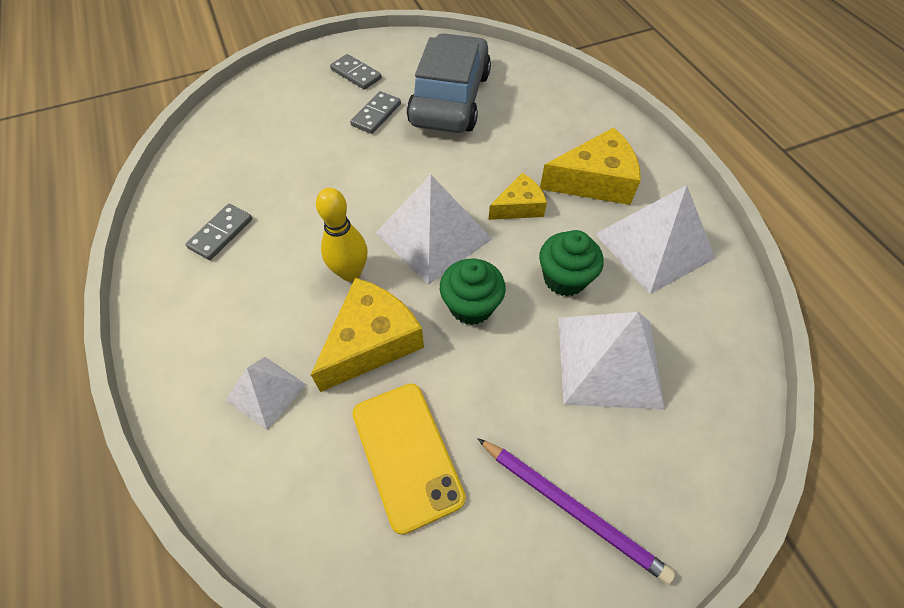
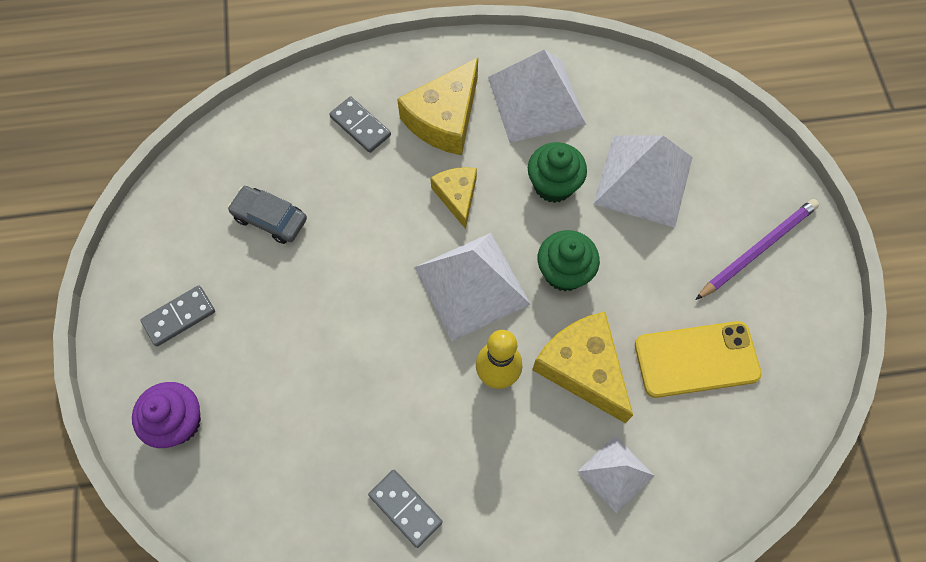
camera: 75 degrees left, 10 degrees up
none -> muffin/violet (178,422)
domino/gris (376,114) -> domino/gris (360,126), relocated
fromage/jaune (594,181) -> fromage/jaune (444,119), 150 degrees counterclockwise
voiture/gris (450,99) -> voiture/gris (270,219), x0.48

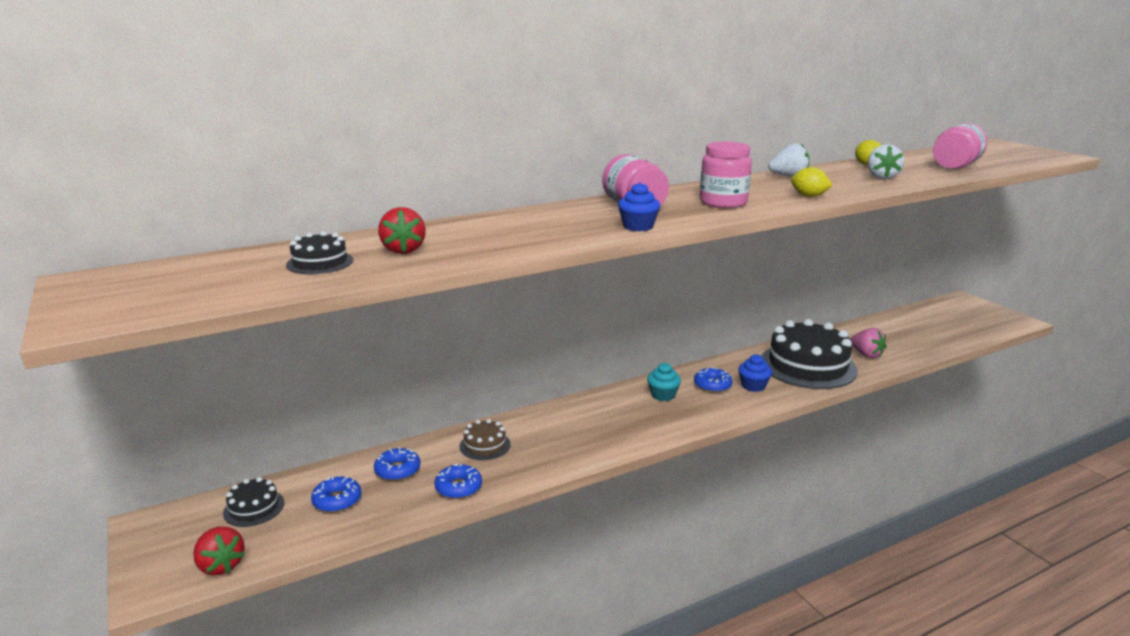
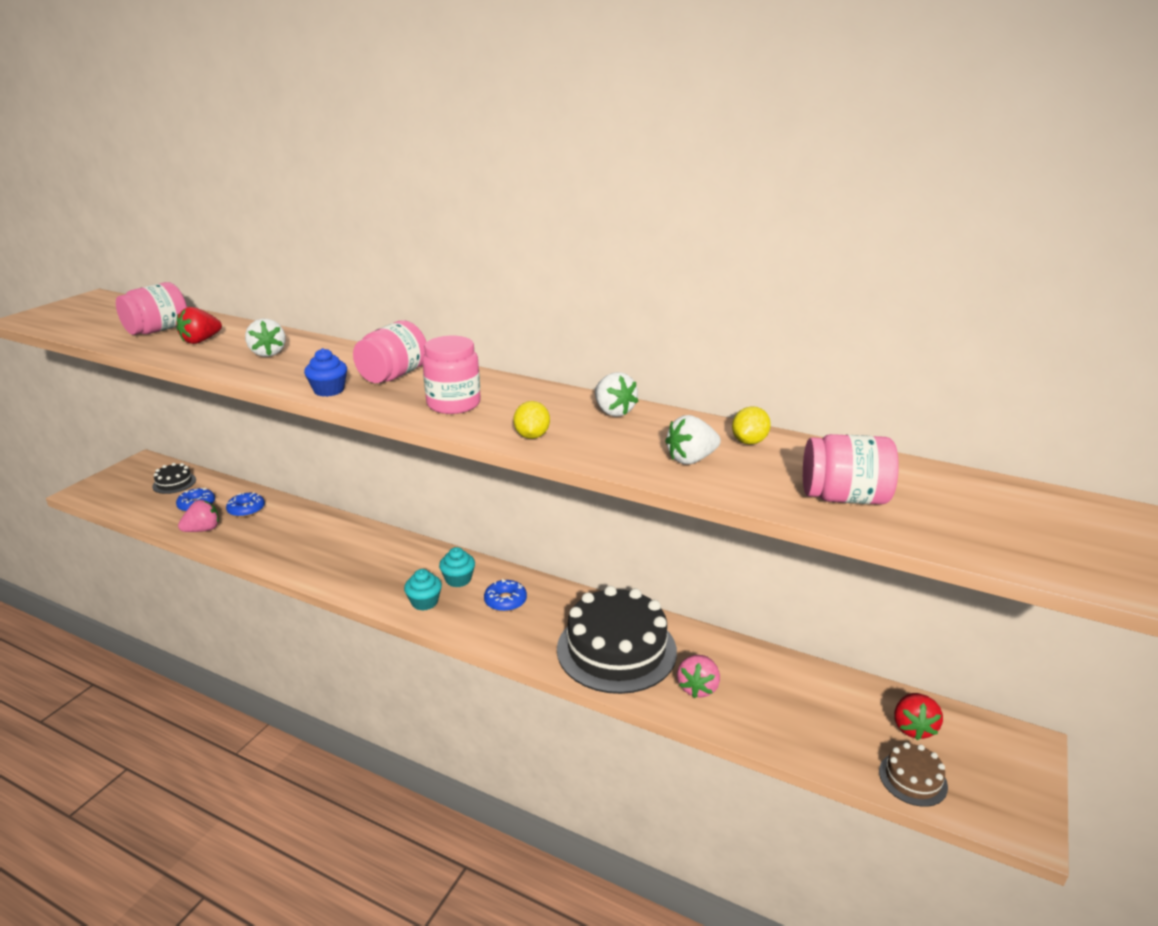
camera: 55 degrees right, 5 degrees up
beignet/bleu (458,487) -> none
muffin/bleu (753,386) -> none
none -> fraise/rose (203,530)
none -> fraise/blanc (268,353)
none -> muffin/turquoise (424,602)
fraise/rouge (221,565) -> fraise/rouge (913,728), relocated
gâteau/marron (485,445) -> gâteau/marron (912,779), relocated
gâteau/noir (320,262) -> bocal/rose (158,330)

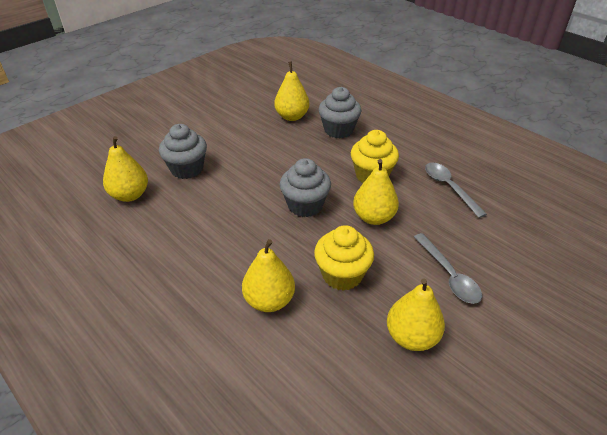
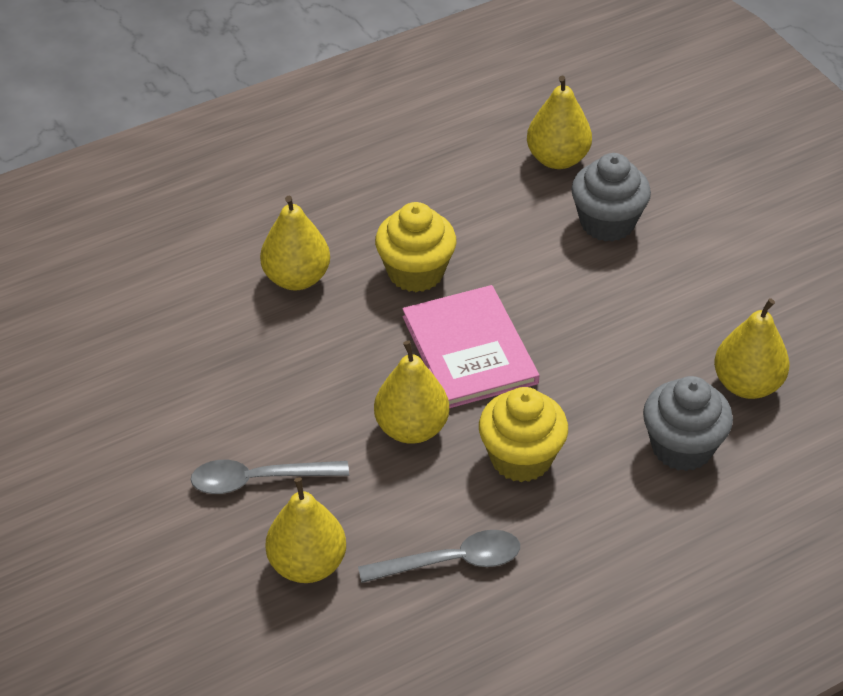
camera: 105 degrees right, 5 degrees up
muffin/jaune (342,275) -> muffin/jaune (415,272), relocated
poire/jaune (411,337) -> poire/jaune (307,564), relocated
muffin/gris (305,205) -> livre/rose (469,350)

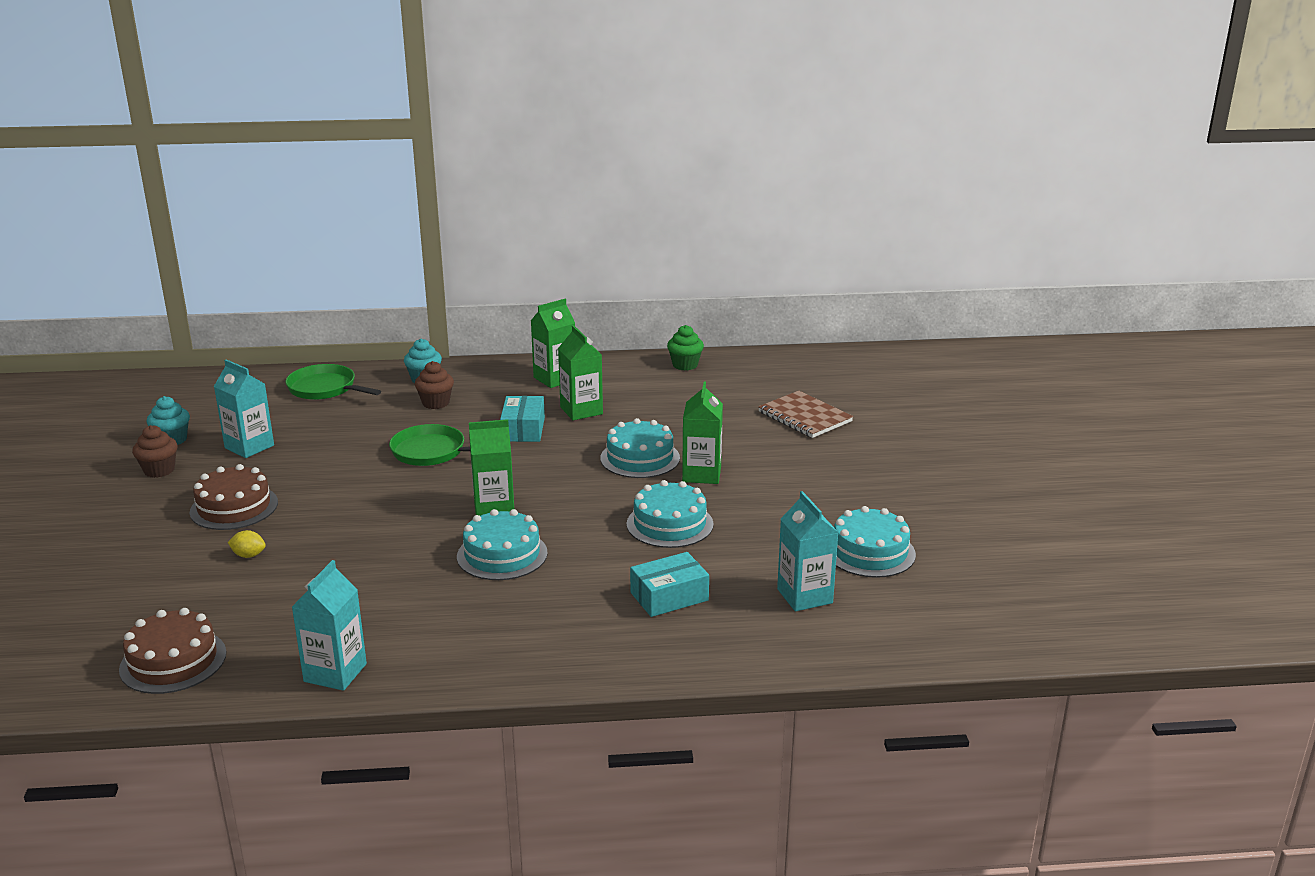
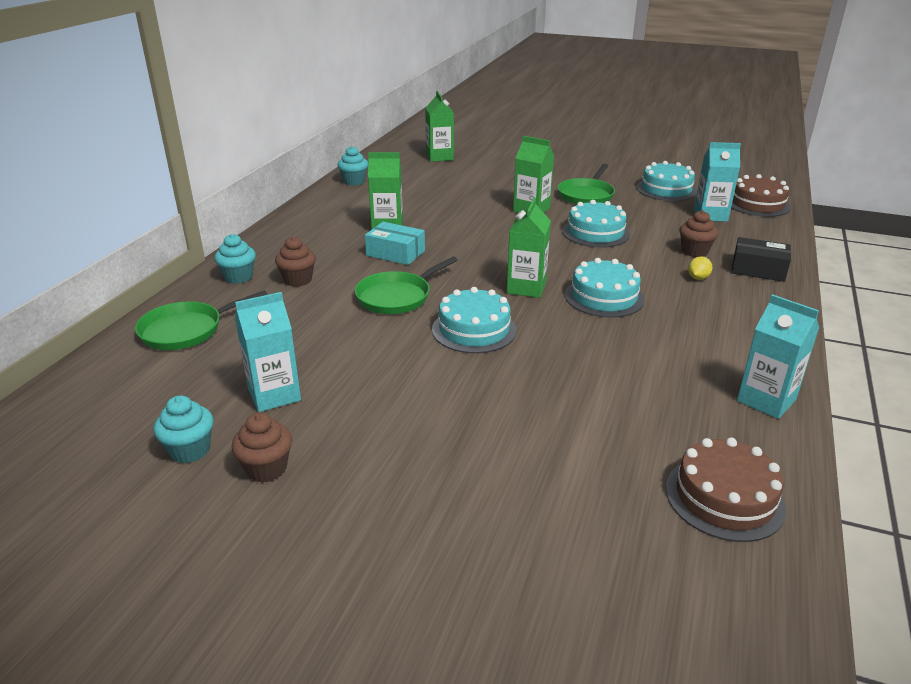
camera: 65 degrees left, 5 degrees up
carnet/marron (805,417) -> none
none -> poêle/vert (586,195)
none -> boîte/noir (758,269)
gâteau/marron (234,507) -> gâteau/marron (757,204), relocated
citron/jaune (248,555) -> citron/jaune (698,278), relocated
brique de lait/vert (555,379) -> brique de lait/vert (439,157), relocated
gâteau/turquoise (640,458) -> gâteau/turquoise (474,329), relocated
boîte/turquoise (669,596) -> muffin/marron (694,251)
muffin/vert (685,365) -> muffin/turquoise (354,181)

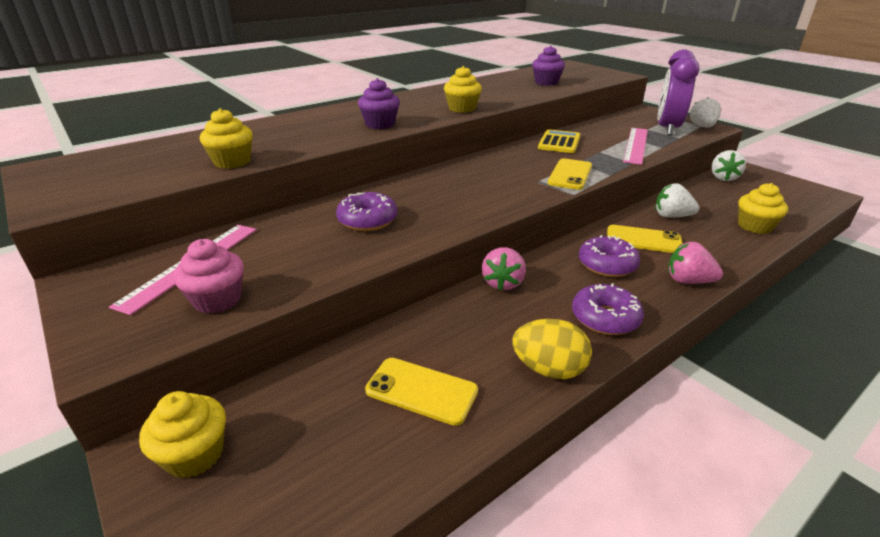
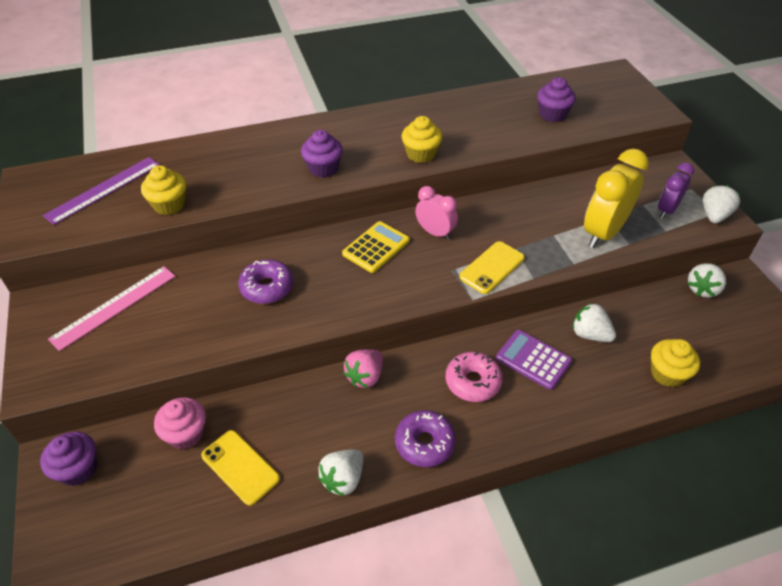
camera: 20 degrees right, 15 degrees up
fraise/rose (688,281) -> none
none -> règle/violet (103,189)
none -> réveil/rose (435,233)
muffin/rose (217,299) -> muffin/rose (186,434), relocated
calculatrice/jaune (559,142) -> calculatrice/jaune (376,247), relocated
œuf/jaune (548,369) -> fraise/blanc (343,479)
téléphone/jaune (643,240) -> calculatrice/violet (533,360)
règle/rose (636,145) -> réveil/jaune (603,233)
muffin/jaune (195,454) -> muffin/violet (78,469)
beignet/violet (607,265) -> beignet/rose (473,382)
réveil/violet (667,129) -> réveil/violet (666,210), x0.59

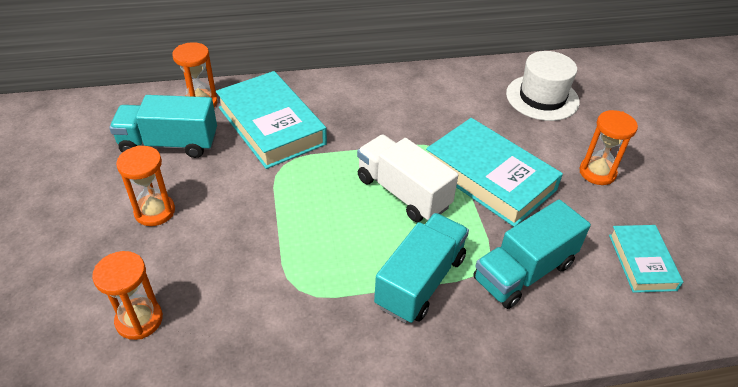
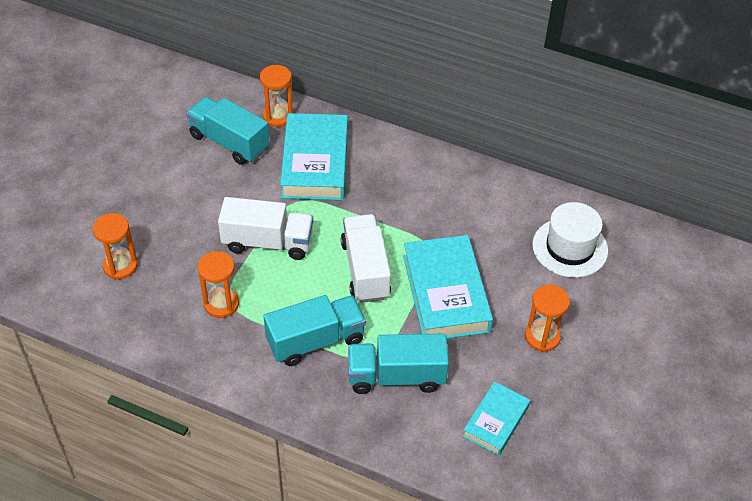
camera: 35 degrees right, 5 degrees up
none -> camion/blanc (268,242)
sablier/orange (155,211) -> sablier/orange (221,304), relocated

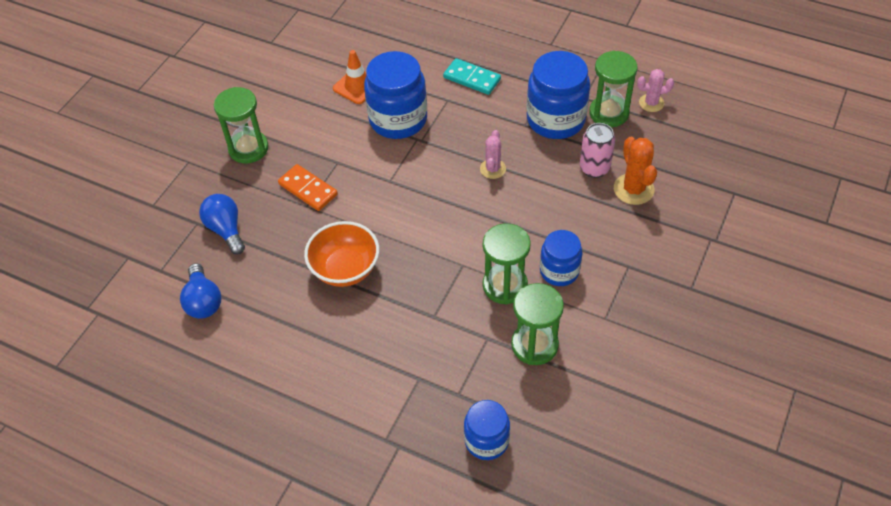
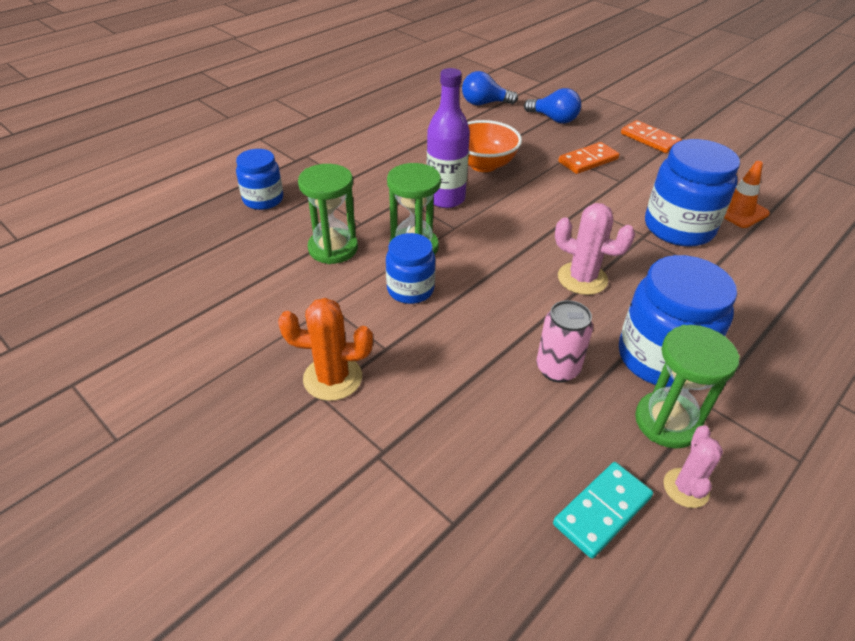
camera: 105 degrees right, 10 degrees down
none -> bouteille/violet (445,198)
domino/turquoise (472,78) -> domino/turquoise (602,510), relocated
cactus/orange (633,189) -> cactus/orange (332,378), relocated
sablier/vert (248,148) -> domino/orange (650,139)
ampoule/bleu (226,230) -> ampoule/bleu (554,119), 45 degrees clockwise
cactus/rose (492,169) -> cactus/rose (582,278), x1.51

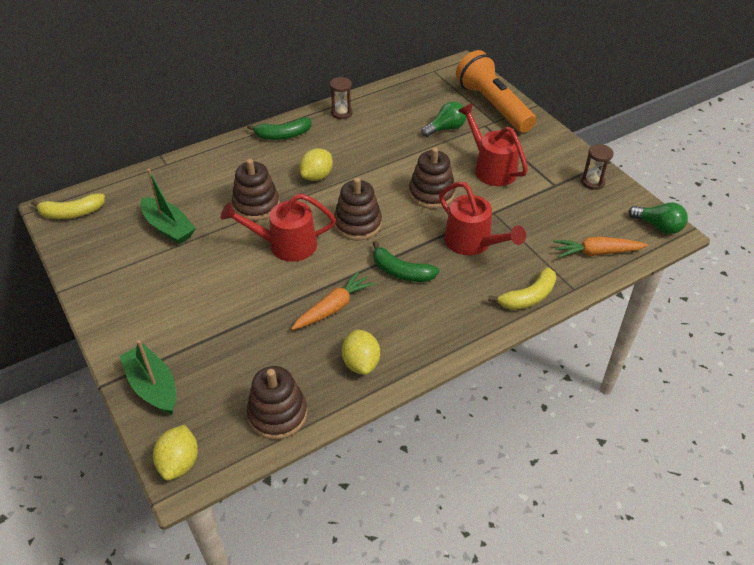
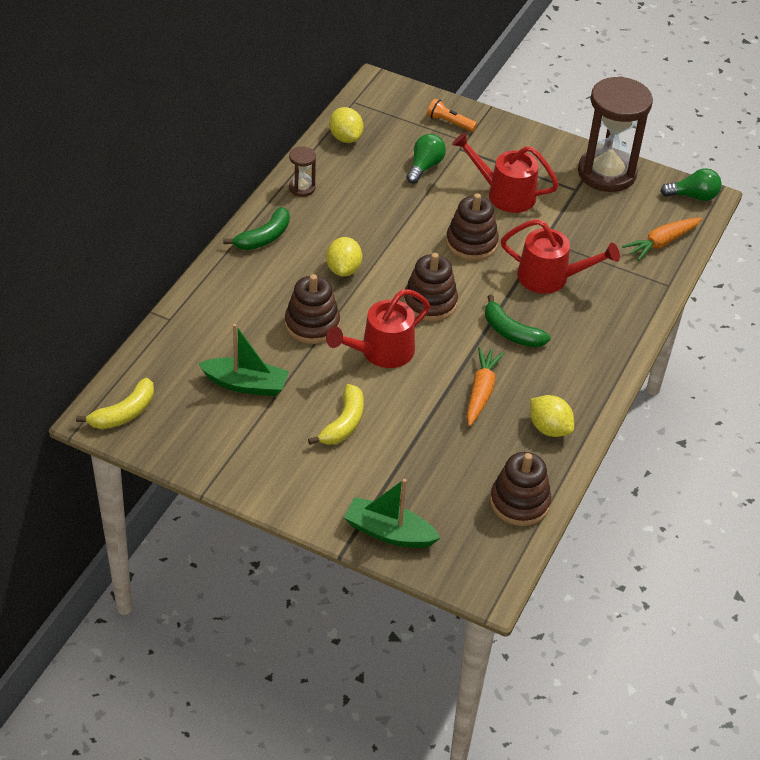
camera: 35 degrees left, 0 degrees up
citron/jaune (179,463) -> citron/jaune (345,138), relocated
banane/jaune (528,297) -> banane/jaune (343,423), relocated
banane/vert (401,272) -> banane/vert (511,332), 45 degrees clockwise
lampe de poche/orange (493,106) -> lampe de poche/orange (449,123), x0.43
sablier/marron (593,182) -> sablier/marron (606,173), x2.30

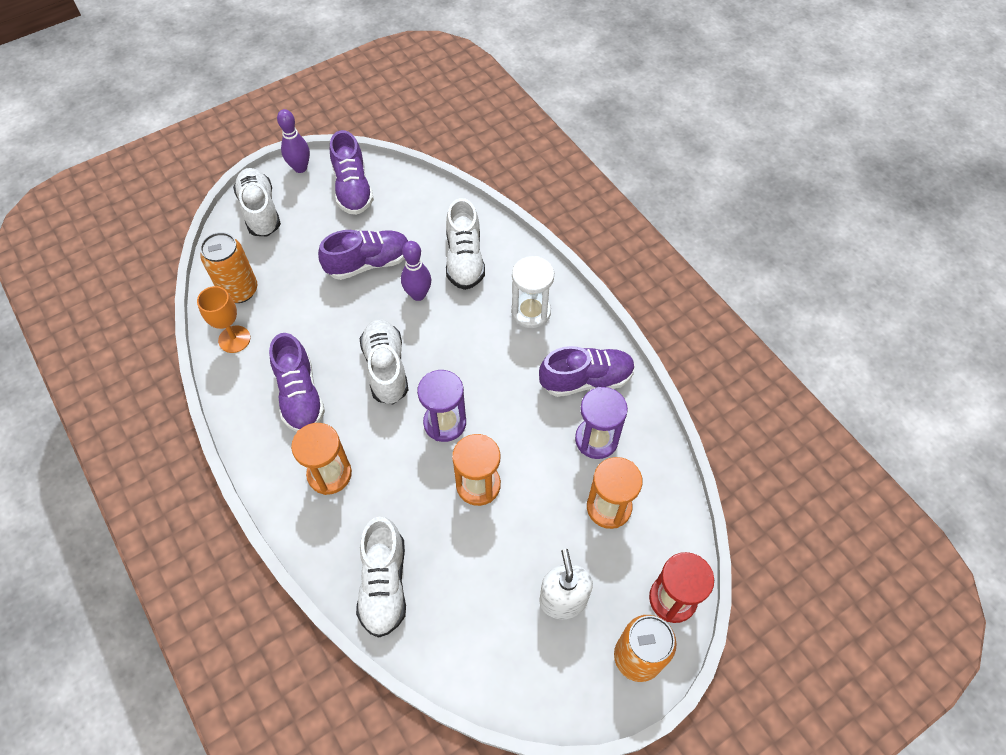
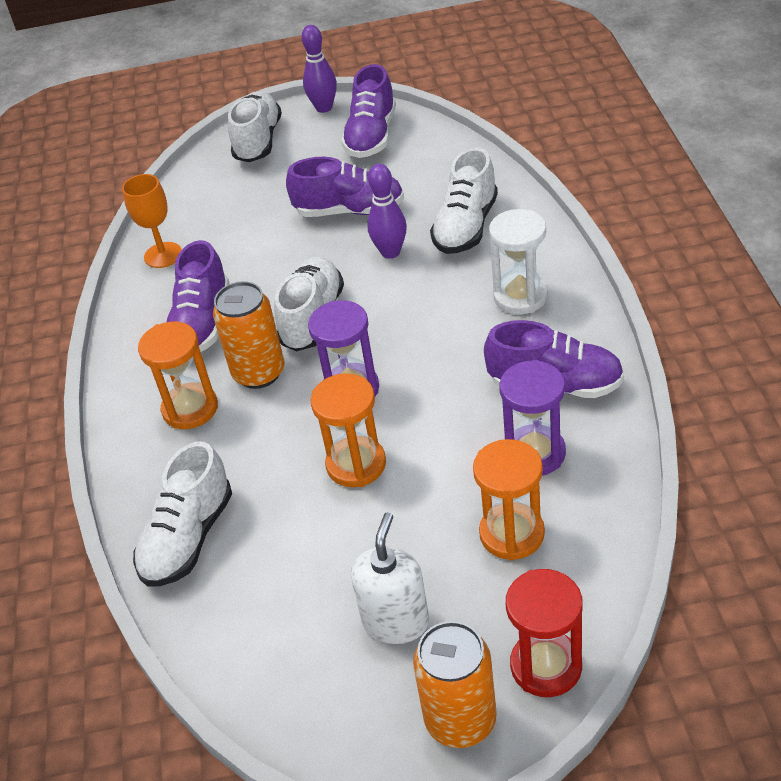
camera: 30 degrees right, 15 degrees down
canette/orange (239,290) -> canette/orange (259,373), relocated

